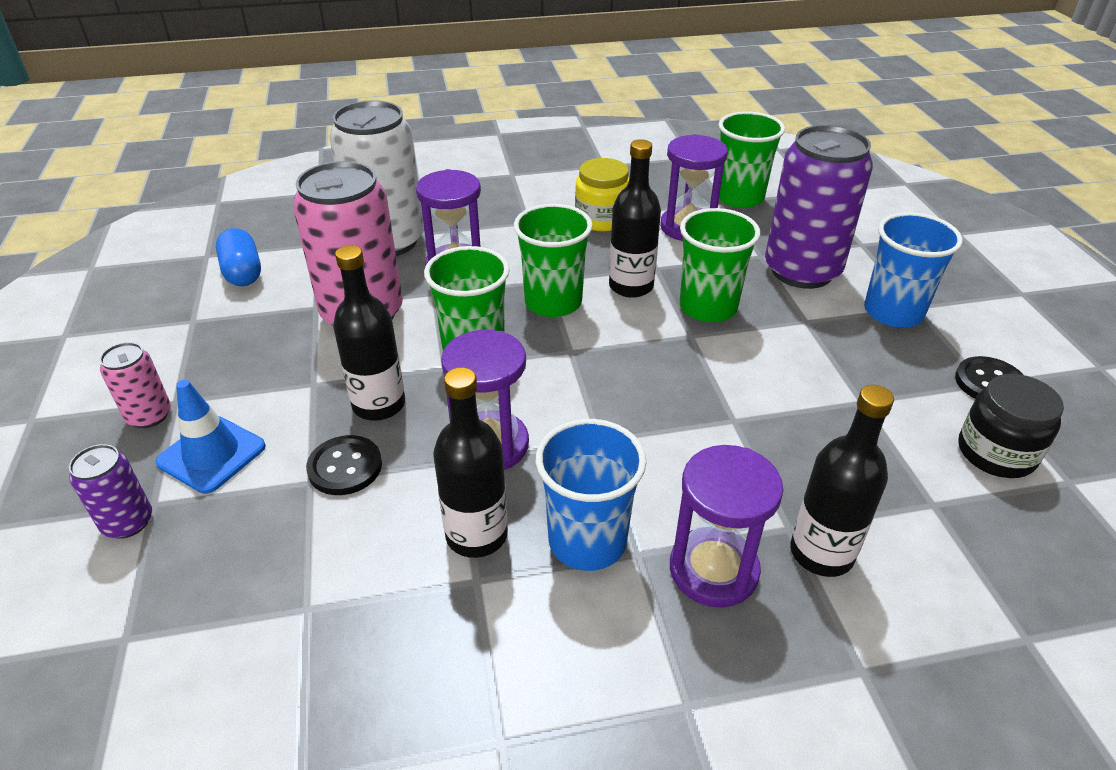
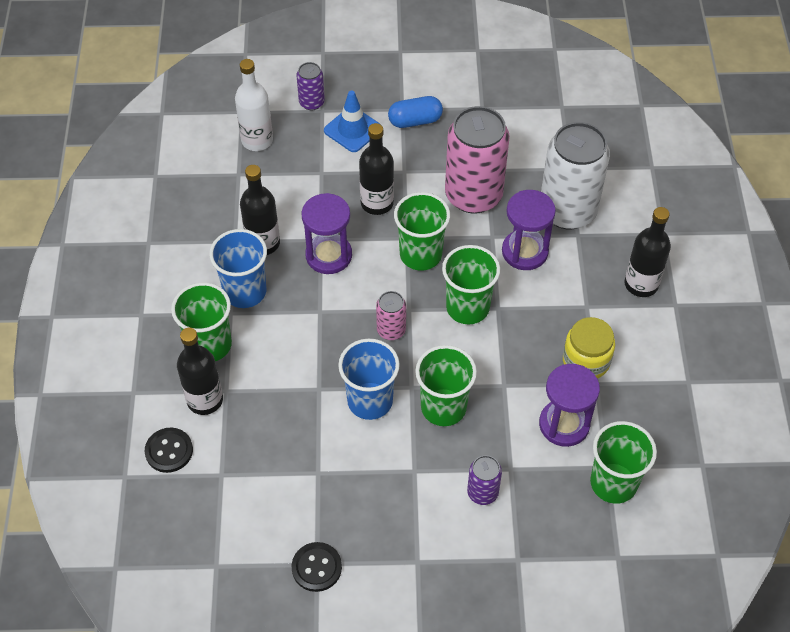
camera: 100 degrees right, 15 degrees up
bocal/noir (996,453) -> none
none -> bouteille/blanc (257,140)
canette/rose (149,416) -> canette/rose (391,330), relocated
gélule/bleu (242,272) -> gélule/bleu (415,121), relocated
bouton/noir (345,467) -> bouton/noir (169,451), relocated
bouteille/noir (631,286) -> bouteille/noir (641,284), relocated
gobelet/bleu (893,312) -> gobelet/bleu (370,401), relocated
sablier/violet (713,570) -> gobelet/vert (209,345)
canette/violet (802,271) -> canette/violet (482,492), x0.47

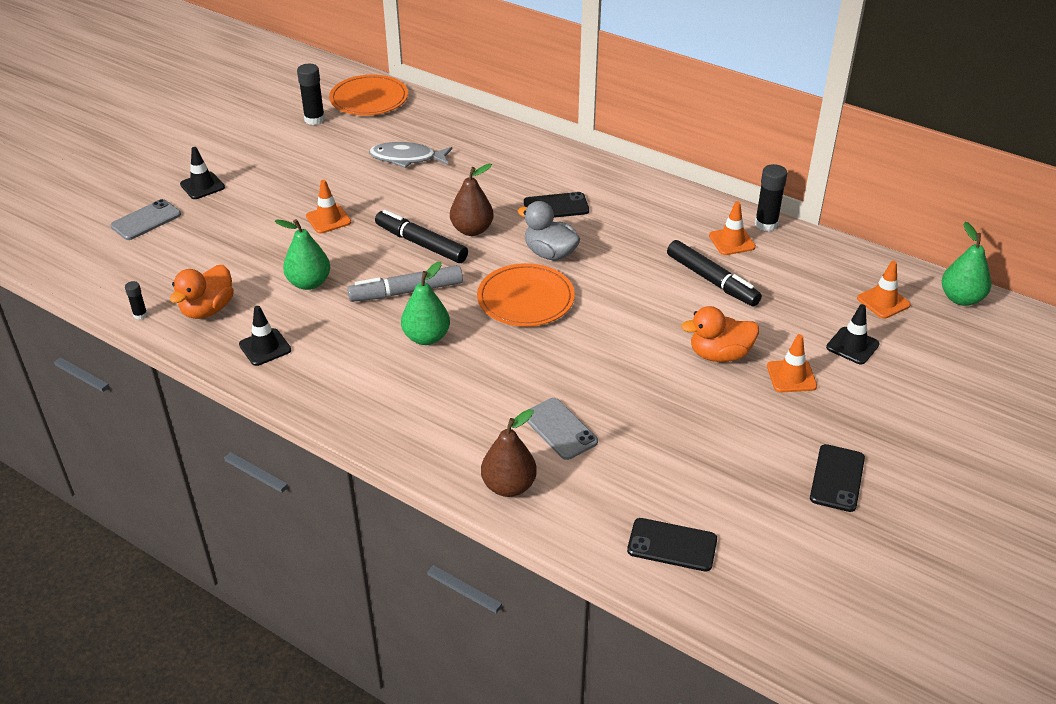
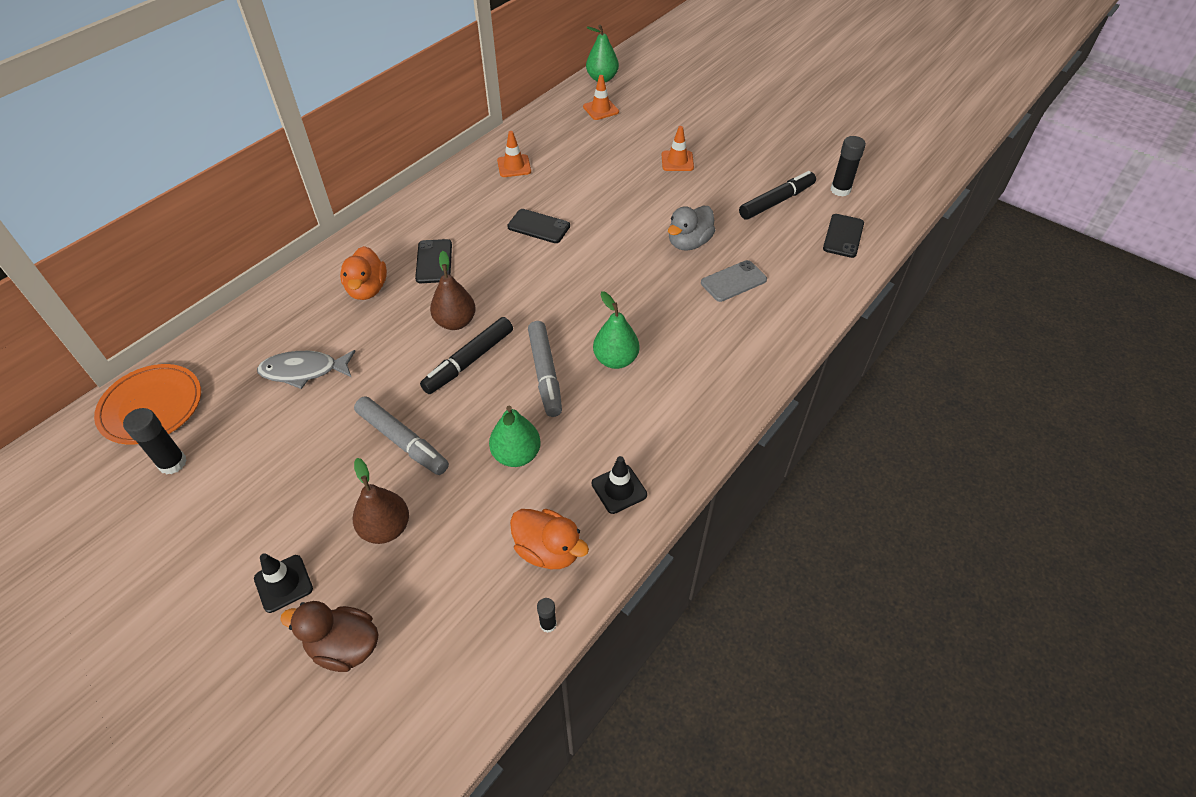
camera: 85 degrees left, 10 degrees up
assiette/orange (525,299) -> none
cône de chantier/noir (852,346) -> none
poire/marron (509,486) -> poire/marron (386,528), relocated
canard/gris (550,253) -> canard/gris (689,243), relocated
feutre/noir (712,281) -> feutre/noir (776,202), relocated
canard/orange (719,354) -> canard/orange (367,289), relocated
bâton de colle/noir (766,224) -> bâton de colle/noir (840,190), relocated
téléphone/noir (837,478) -> téléphone/noir (539,226), relocated
téléphone/gris (146,220) -> canard/marron (344,646)
cône de chantier/orange (328,219) -> feutre/gris (402,441)
poisson/gris (407,158) -> poisson/gris (304,371), 75 degrees clockwise

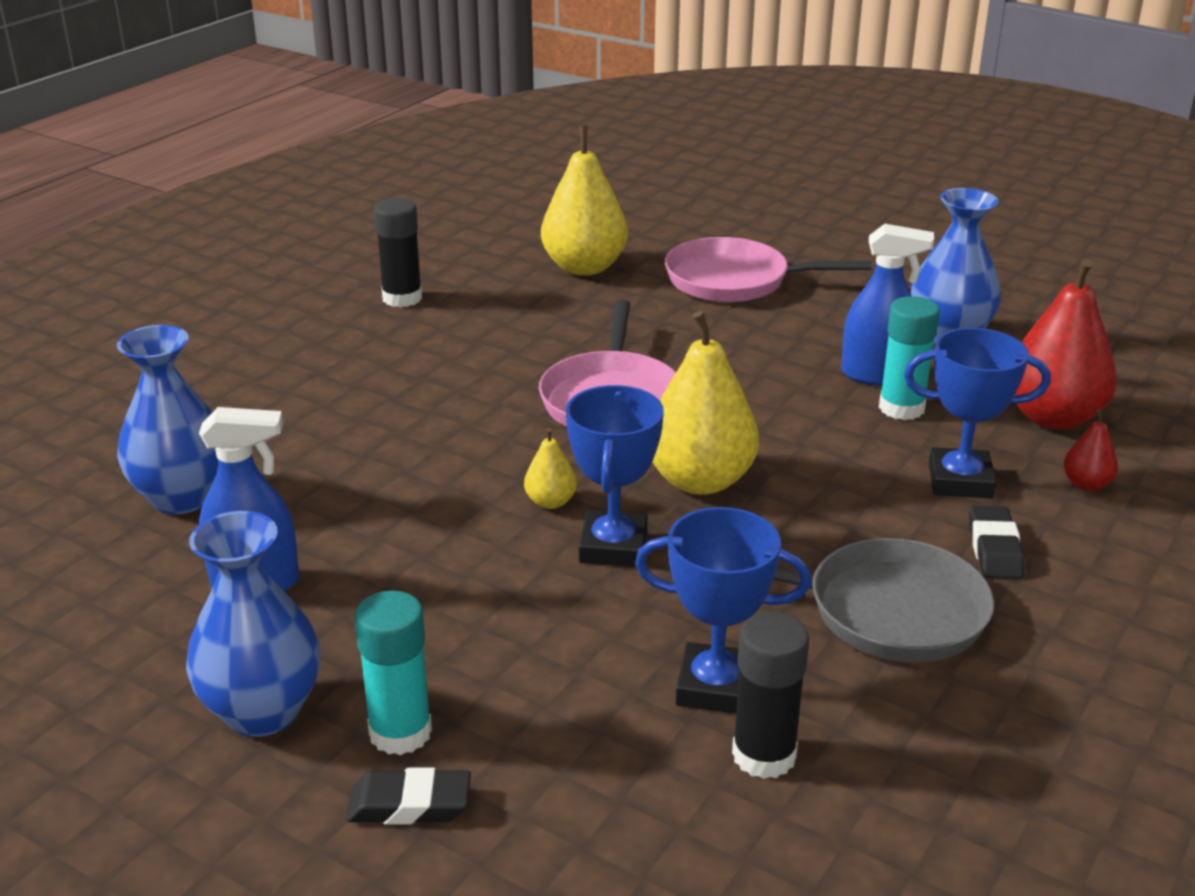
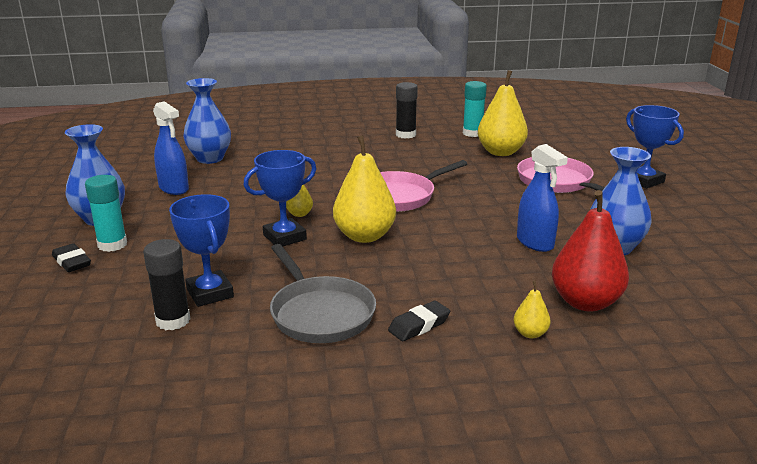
camera: 50 degrees right, 5 degrees down
bâton de colle/turquoise (901,408) -> bâton de colle/turquoise (472,133), relocated
trophée/bleu (960,481) -> trophée/bleu (644,181), relocated
poire/rouge (1086,484) -> poire/jaune (530,333)

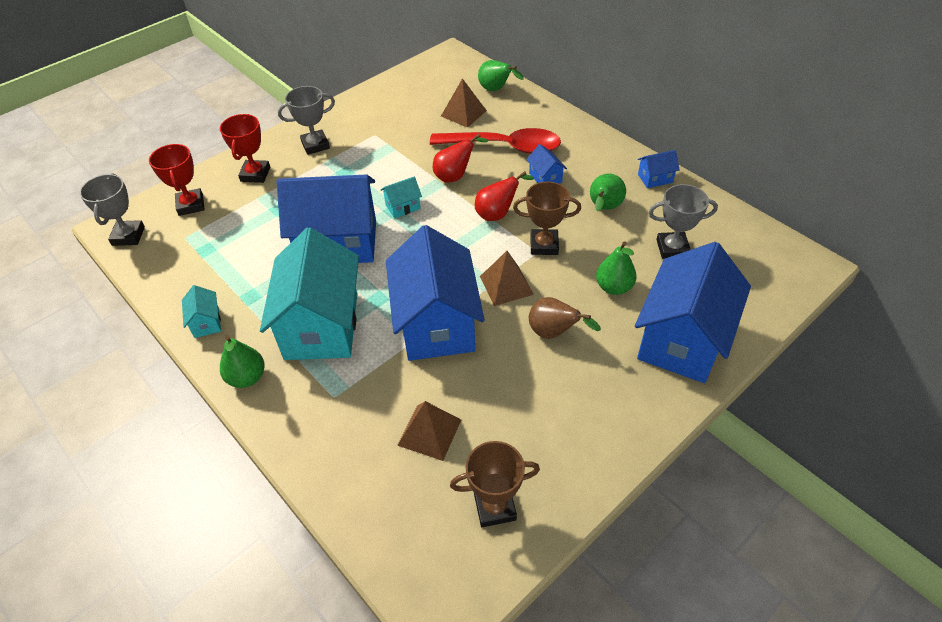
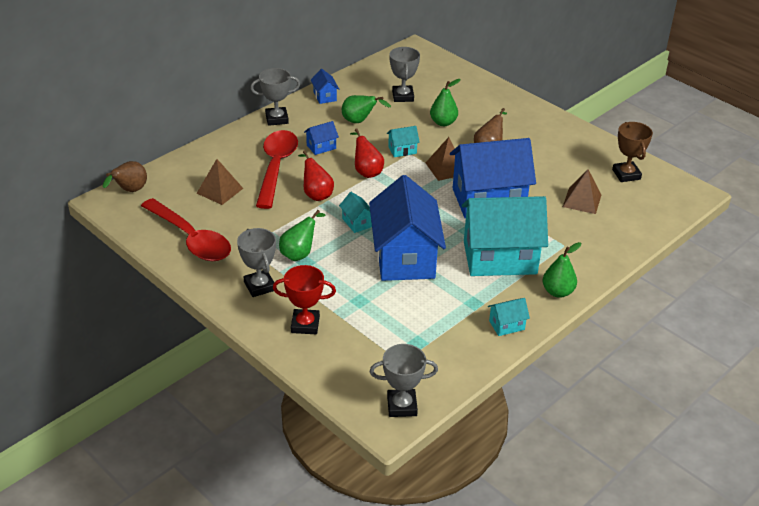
camera: 95 degrees left, 10 degrees down
trophée/rouge (191,205) -> none
maison/bleu (682,340) -> none
none -> poire/marron (129,191)
none -> cuillère/rouge (191,239)
none -> trophée/gris (277,119)
poire/vert (496,90) -> poire/vert (300,253), relocated
trophée/marron (544,245) -> maison/turquoise (402,150)

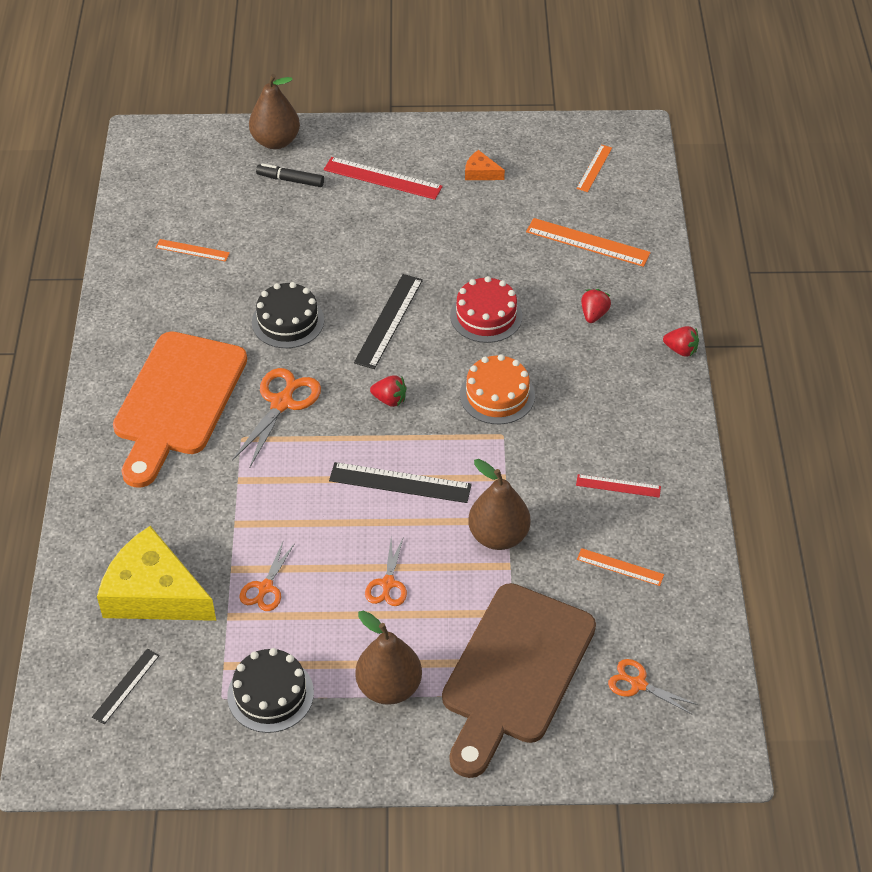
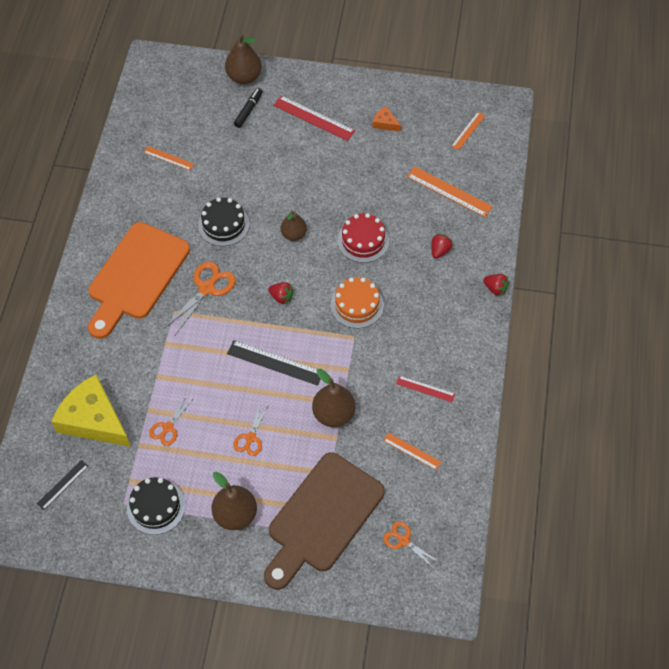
camera: 10 degrees right, 10 degrees up
règle/noir (388,321) -> poire/marron (294,234)
feutre/noir (291,180) -> feutre/noir (248,110), 90 degrees clockwise

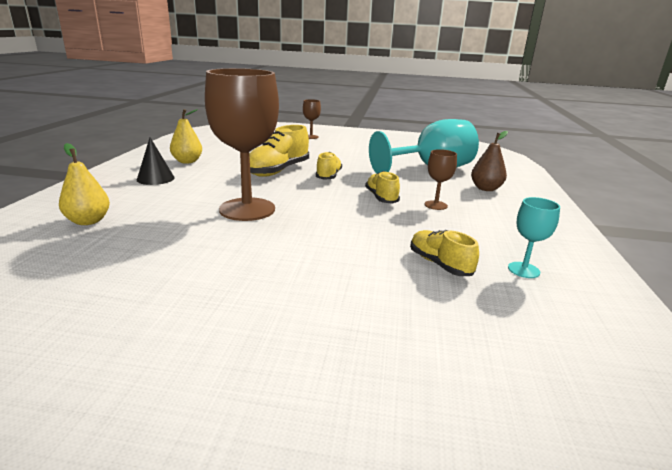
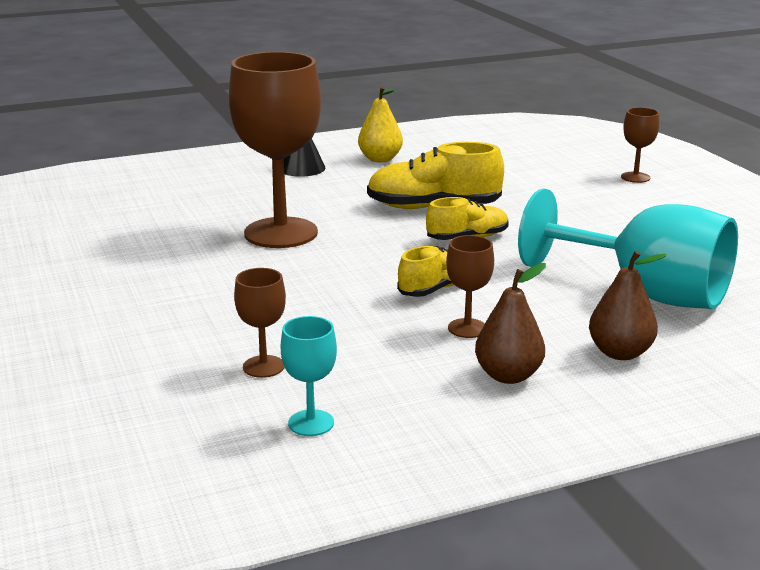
camera: 60 degrees right, 0 degrees up
poire/jaune (88,221) -> none
none -> poire/marron (508,376)
chaussure/jaune (439,264) -> verre à pied/marron (263,366)

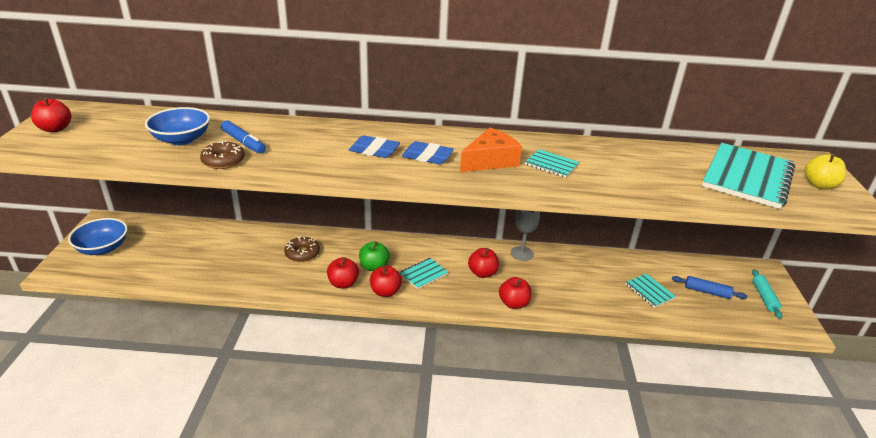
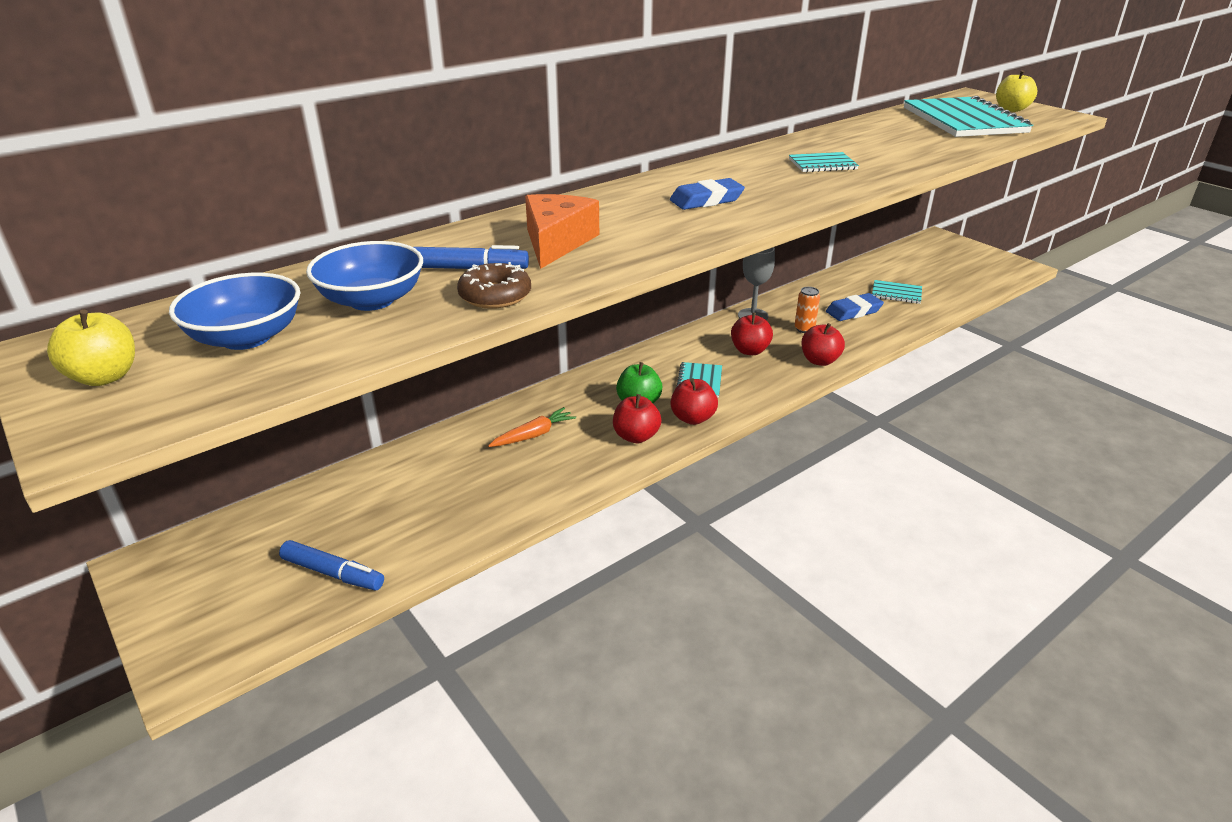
camera: 40 degrees left, 0 degrees up
rouleau à pâtisserie/bleu (707,292) -> none
rouleau à pâtisserie/turquoise (764,297) -> none
none -> feutre/bleu (333,573)
none -> canette/orange (804,329)
bol/bleu (103,248) -> bol/bleu (246,337), relocated
gomme/bleu (374,150) -> gomme/bleu (853,311), relocated
fromage/orange (490,161) -> fromage/orange (556,242), relocated
beignet/marron (302,253) -> carotte/orange (533,435)
pomme/rouge (55,129) -> pomme/jaune (104,377)

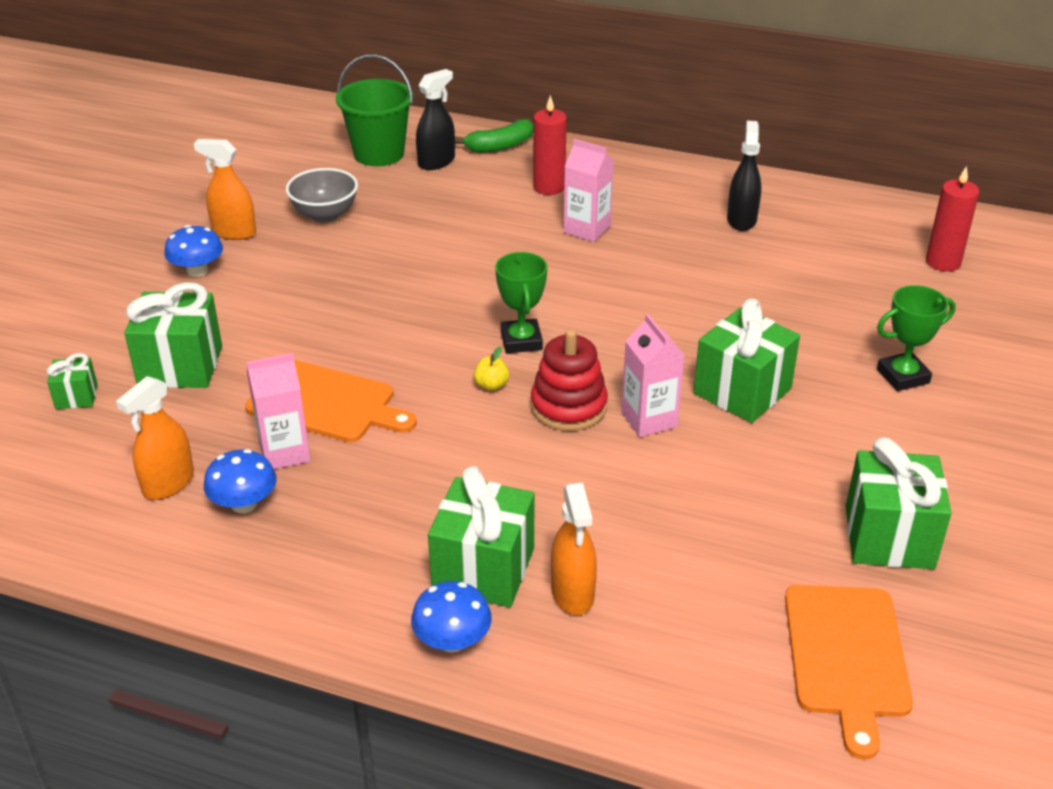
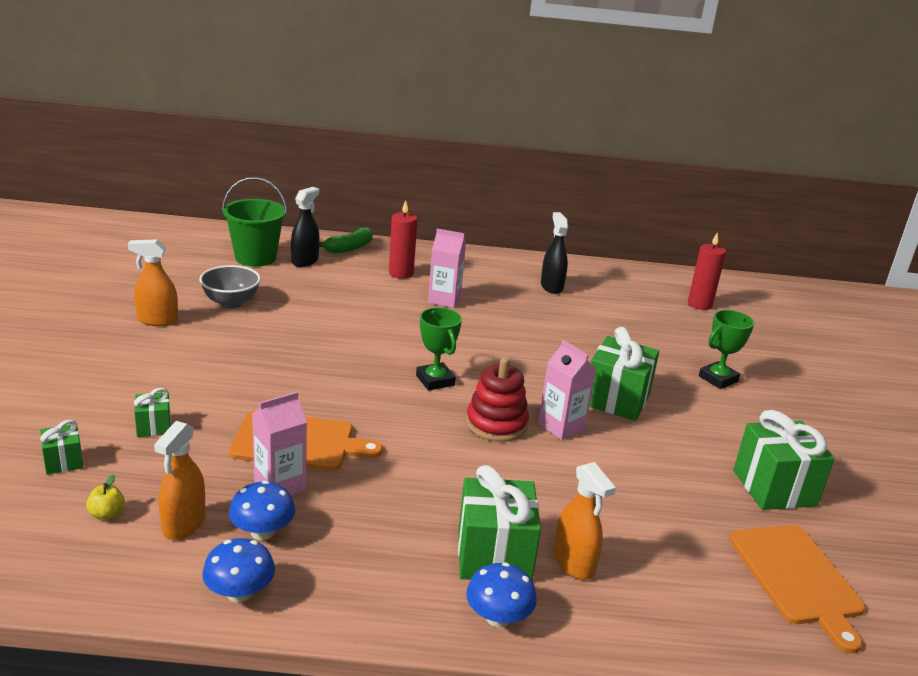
camera: 20 degrees left, 10 degrees down
champignon/bleu (197,271) -> champignon/bleu (239,593), relocated
pomme/jaune (491,385) -> pomme/jaune (107,514), relocated
cadeau/vert (180,366) -> cadeau/vert (154,426), x0.51

